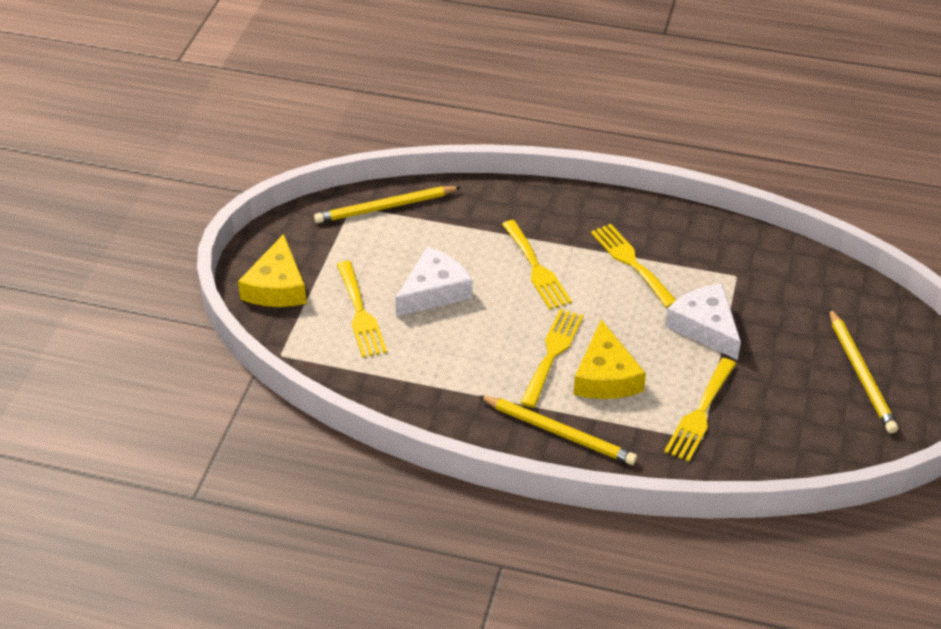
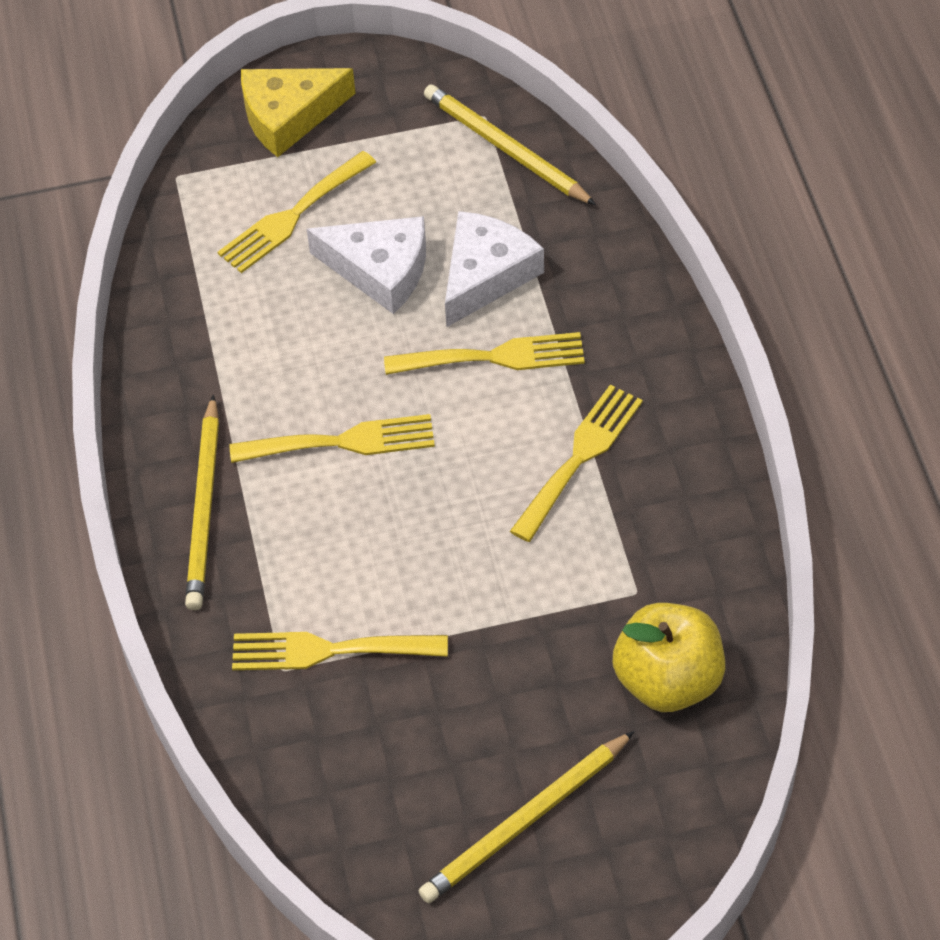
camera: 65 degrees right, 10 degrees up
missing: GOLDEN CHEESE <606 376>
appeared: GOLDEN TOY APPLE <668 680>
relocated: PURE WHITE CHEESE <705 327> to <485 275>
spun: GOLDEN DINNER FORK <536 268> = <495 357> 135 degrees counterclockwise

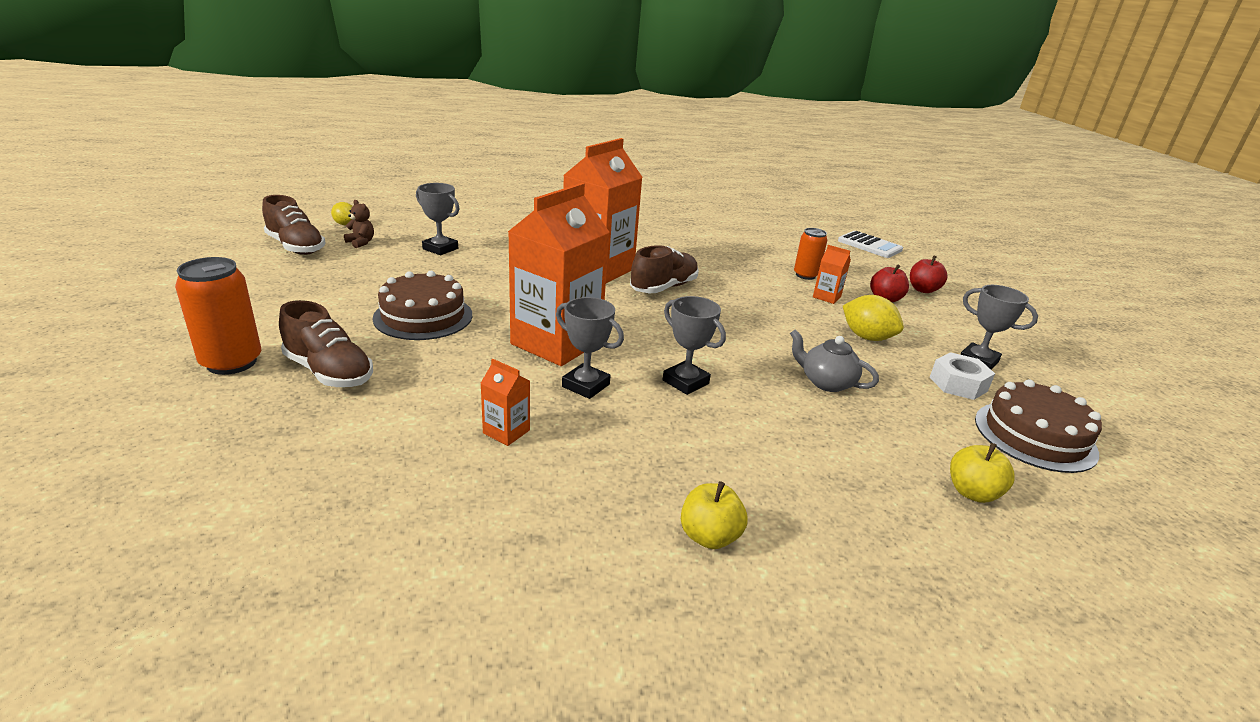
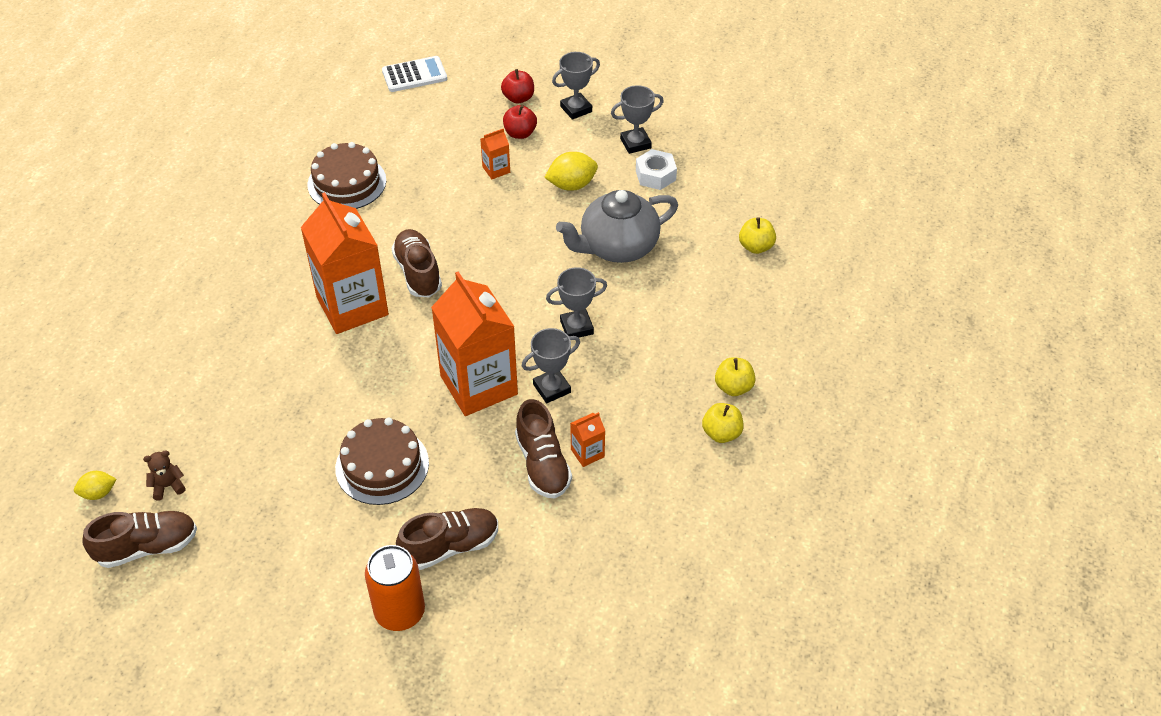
camera: 60 degrees left, 20 degrees up
missing: ORANGE-COLOURED SODA CAN <805 275>
appeared: RUSSET SHOE <542 464>; GOLDEN TOY APPLE <721 433>
relocated: ASH-GREY TROPHY <440 249> to <576 109>; RUSSET CAKE <1034 436> to <347 182>
size: ASH-GREY TEAPOT <826 382> = <617 247> x1.76

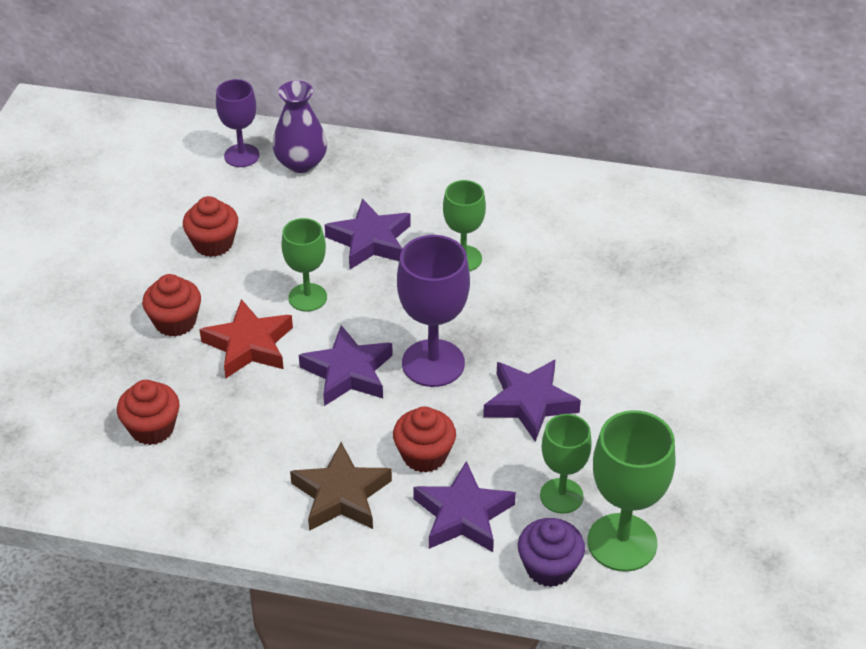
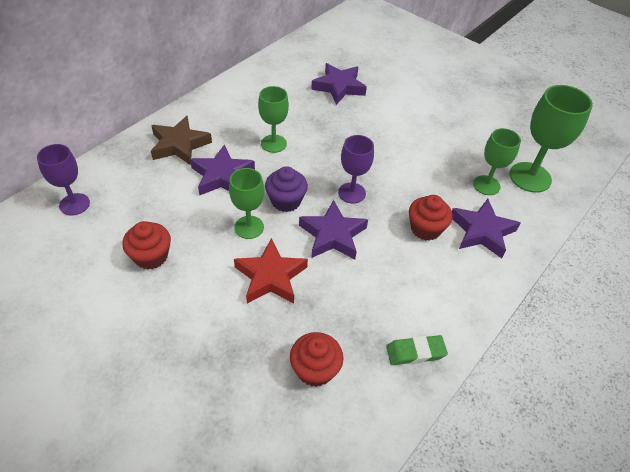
camera: 65 degrees left, 5 degrees up
missing: CRIMSON MUFFIN <175 322>; ROYAL PURPLE FLOWER VASE <301 163>
appeared: LEAF-GREEN ERASER <415 352>
relocated: RUSSET FIVE-POINTED STAR <341 495> to <179 145>; ROYAL PURPLE FIVE-POINTED STAR <530 403> to <339 87>; ROYAL PURPLE MUFFIN <549 567> to <286 201>
size: ROYAL PURPLE CHALICE <433 363> = <352 193> x0.64

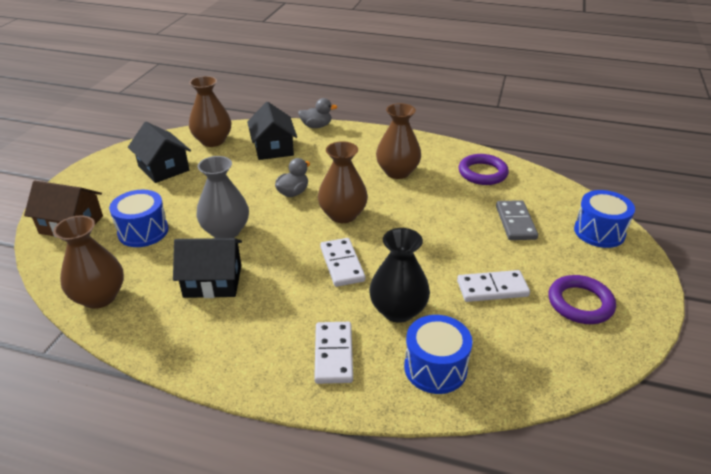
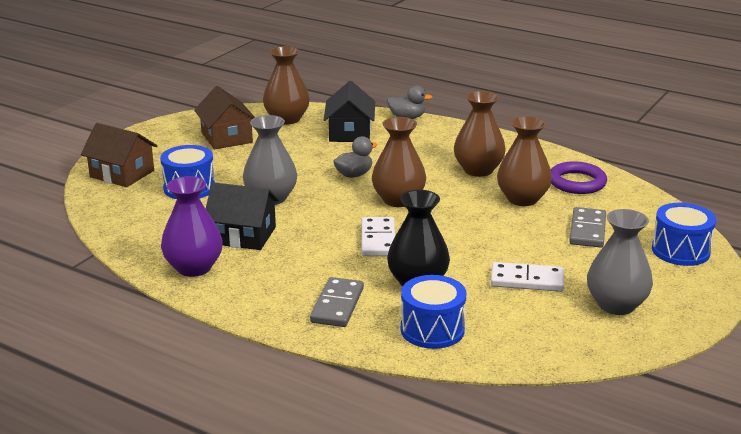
camera: 15 degrees right, 10 degrees down
appeared: ROYAL PURPLE FLOWER VASE <194 268>
relocated: RUSSET FLOWER VASE <99 297> to <522 199>
exchanged: ROYAL PURPLE RING <580 303> to ASH-GREY FLOWER VASE <616 305>
colour: JET-BLACK HOUSE <163 168> to RUSSET HOUSE <226 137>; PURE WHITE DOMINO PIECE <334 354> to ASH-GREY DOMINO PIECE <337 305>

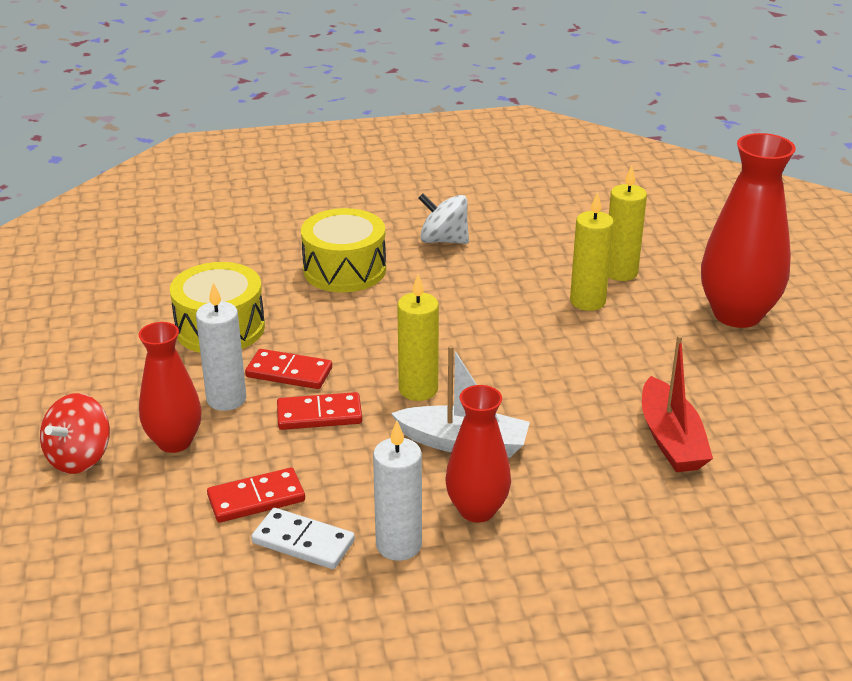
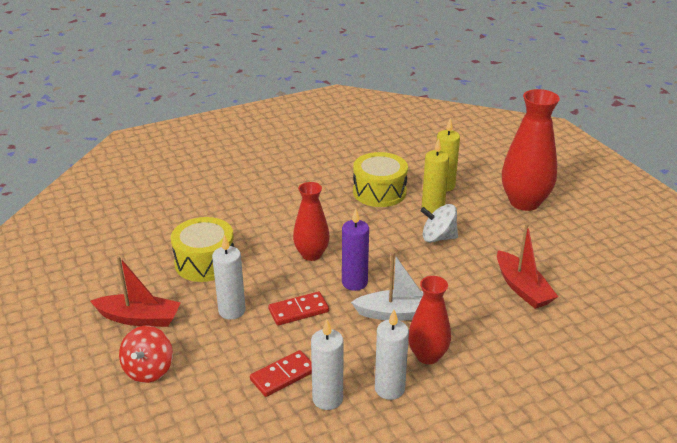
camera: 15 degrees left, 0 degrees up
missing: CRIMSON DOMINO PIECE <289 372>
appeared: CRIMSON SAILBOAT <139 318>
relocated: CRIMSON FLOWER VASE <174 442> to <311 254>; GOLDEN SNARE DRUM <344 270> to <379 192>; PURE WHITE WHIRLIGIG <443 240> to <438 237>
exchanged: PURE WHITE DOMINO PIECE <303 542> to PURE WHITE PILLAR CANDLE <327 399>
colour: GOLDEN PILLAR CANDLE <418 389> to ROYAL PURPLE PILLAR CANDLE <354 283>

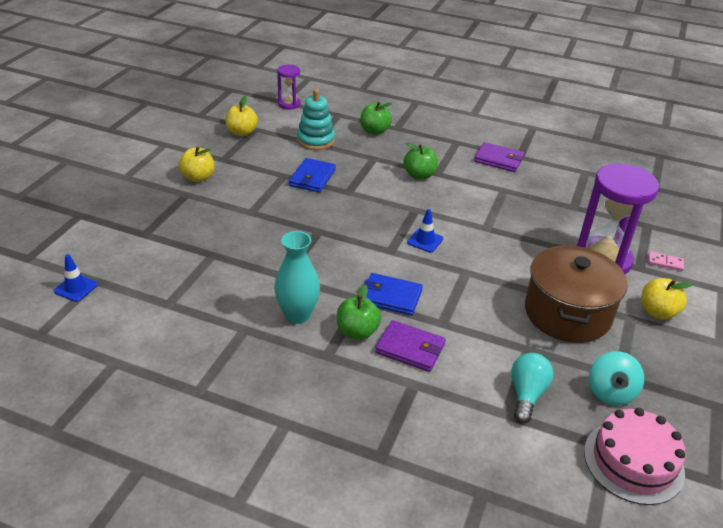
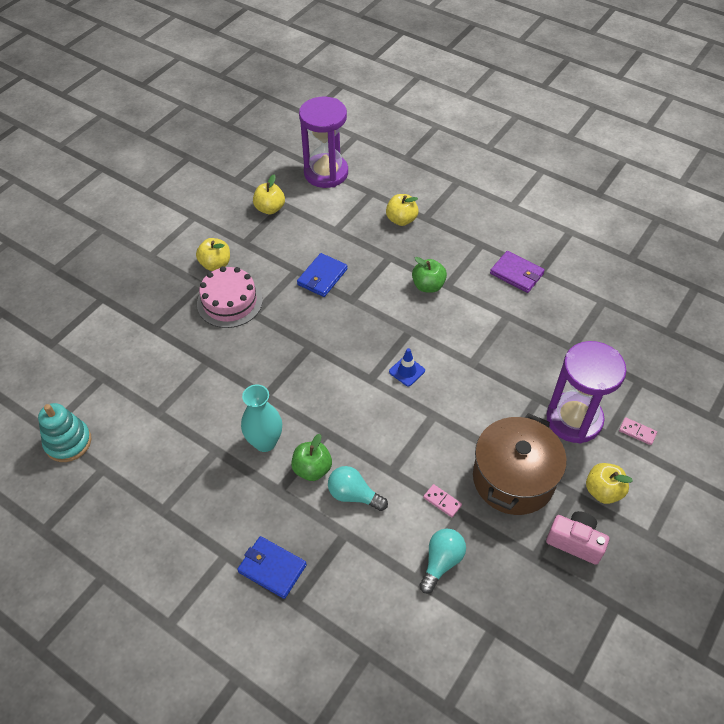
camera: 15 degrees right, 15 degrees up
missing: BLUE TRAFFIC CONE <76 288>; TEAL WHIRLIGIG <610 392>
appeared: ROSE-PINK DOMINO PIECE <442 501>; ROSE-PINK CAMERA <575 542>
relocated: TEAL STACKING RINGS <316 140> to <68 442>; BLUE WALLET <390 296> to <272 568>; ROSE-PINK CAKE <633 462> to <229 302>
exchanged: ROYAL PURPLE WALLET <410 348> to TEAL LIGHT BULB <353 495>
colour: LEAF-GREEN TOY APPLE <374 131> to GOLDEN TOY APPLE <401 220>
size: ROYAL PURPLE HOURGLASS <289 104> = <326 173> x1.96

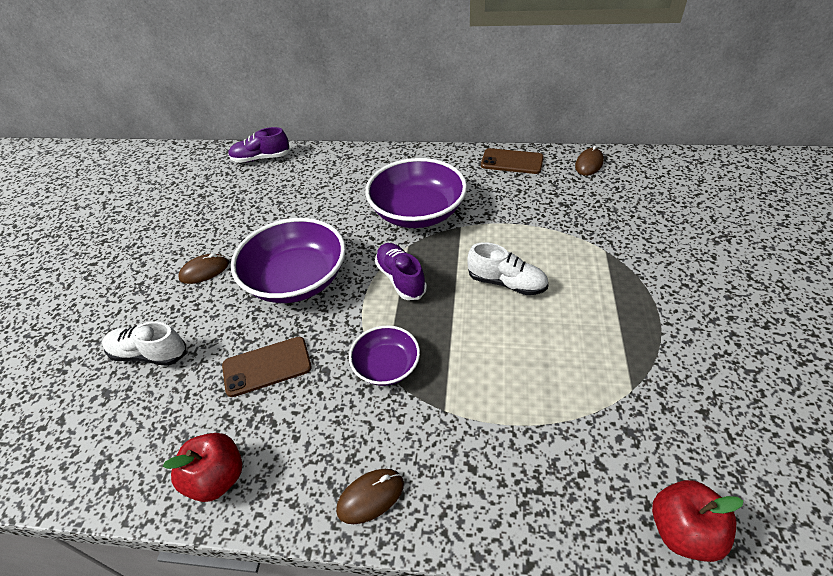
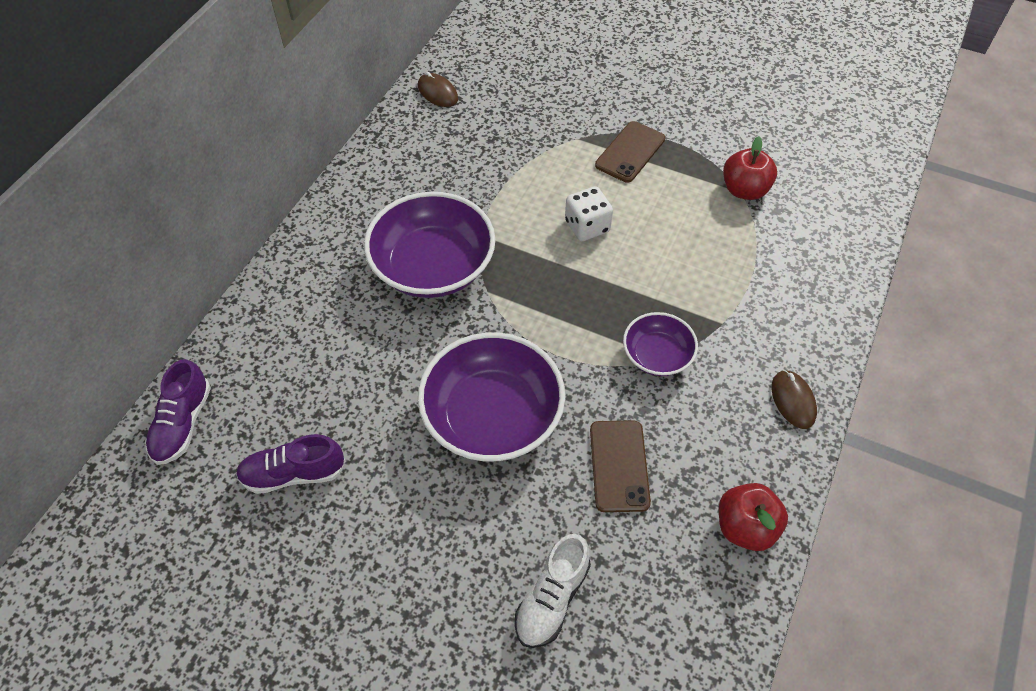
camera: 75 degrees left, 10 degrees up
missing: RUSSET COMPUTER MOUSE <204 271>
relocated: ROYAL PURPLE SHOE <400 279> to <293 474>; RUSSET MOBILE PHONE <512 162> to <630 152>; CRIMSON TOY APPLE <682 531> to <744 190>
exchanged: PURE WHITE SHOE <506 283> to PURE WHITE DIE <587 226>

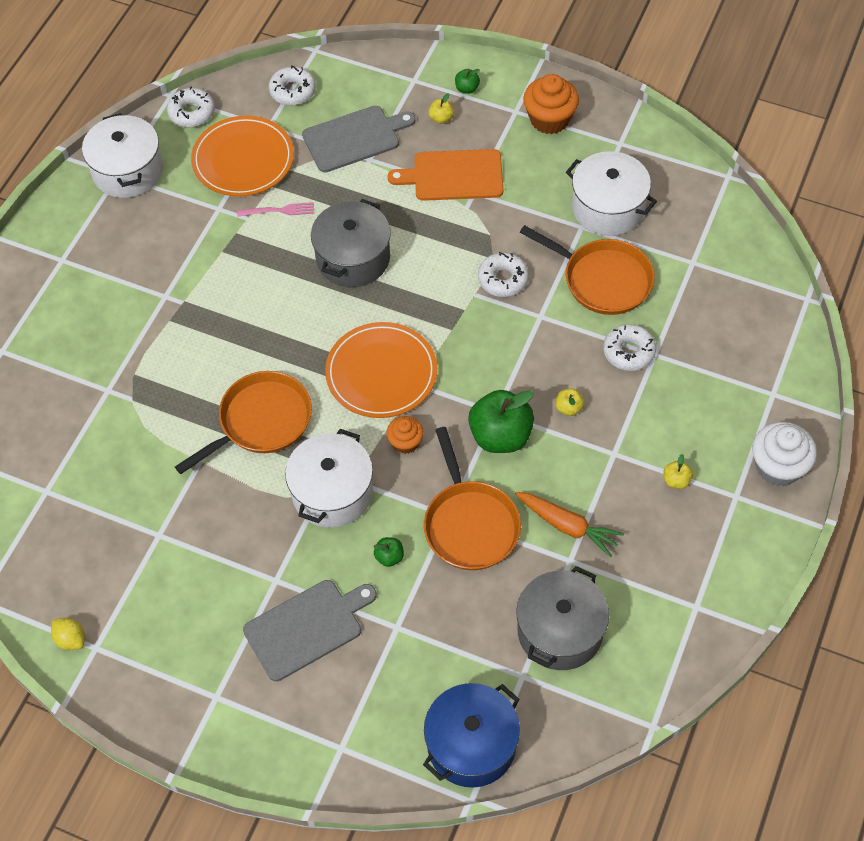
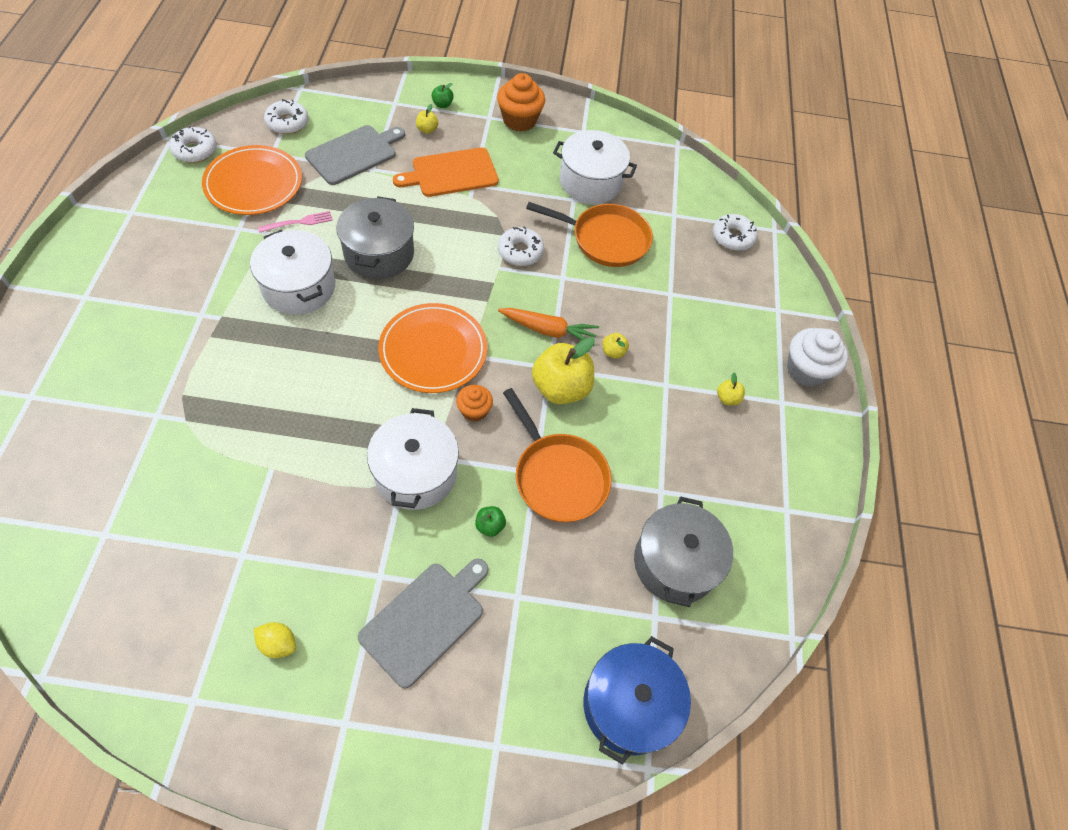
camera: 25 degrees left, 0 degrees up
missing: ORANGE-COLOURED SKILLET <261 421>
relocated: GOLDEN TOY LEMON <71 639> to <278 643>; PURE WHITE COOKING POT <128 171> to <299 287>; ORANGE-COLOURED TOY CARROT <567 526> to <548 330>; PURE WHITE GLAZED DONUT <629 352> to <732 237>
colour: LEAF-GREEN TOY APPLE <500 436> to GOLDEN TOY APPLE <561 388>

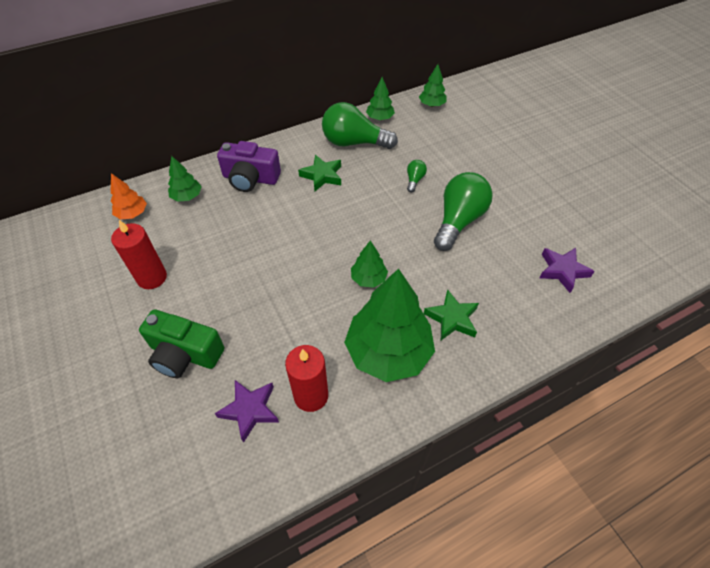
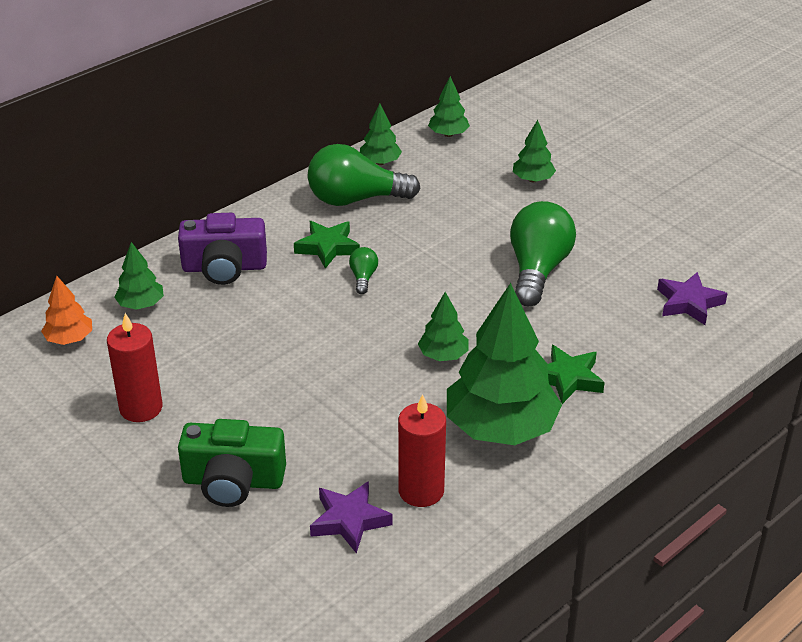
camera: 15 degrees left, 15 degrees down
appeared: LEAF-GREEN TREE <533 179>
relocated: LEAF-GREEN LIGHT BULB <414 180> to <363 278>

